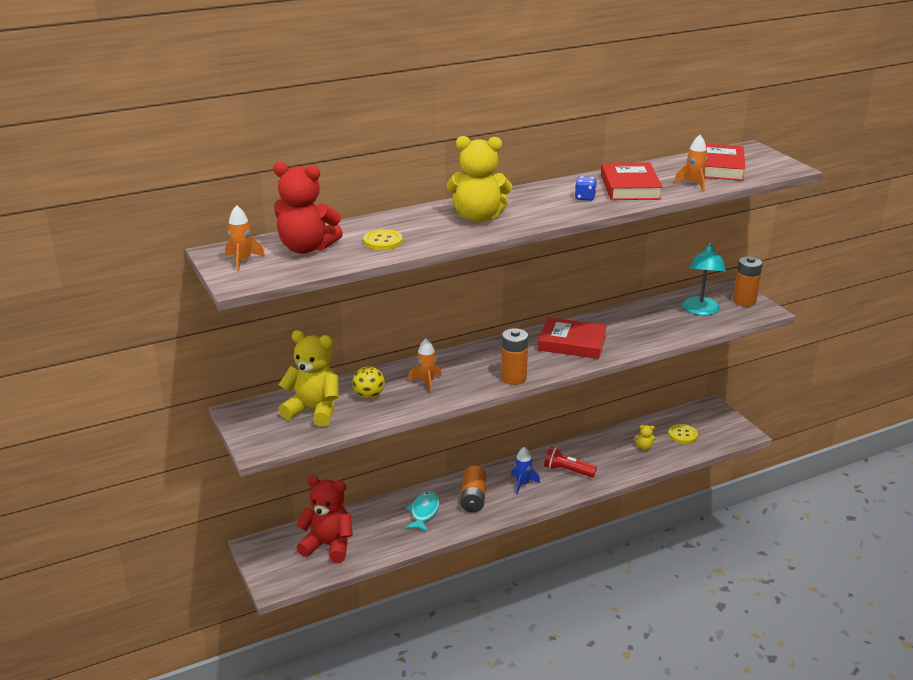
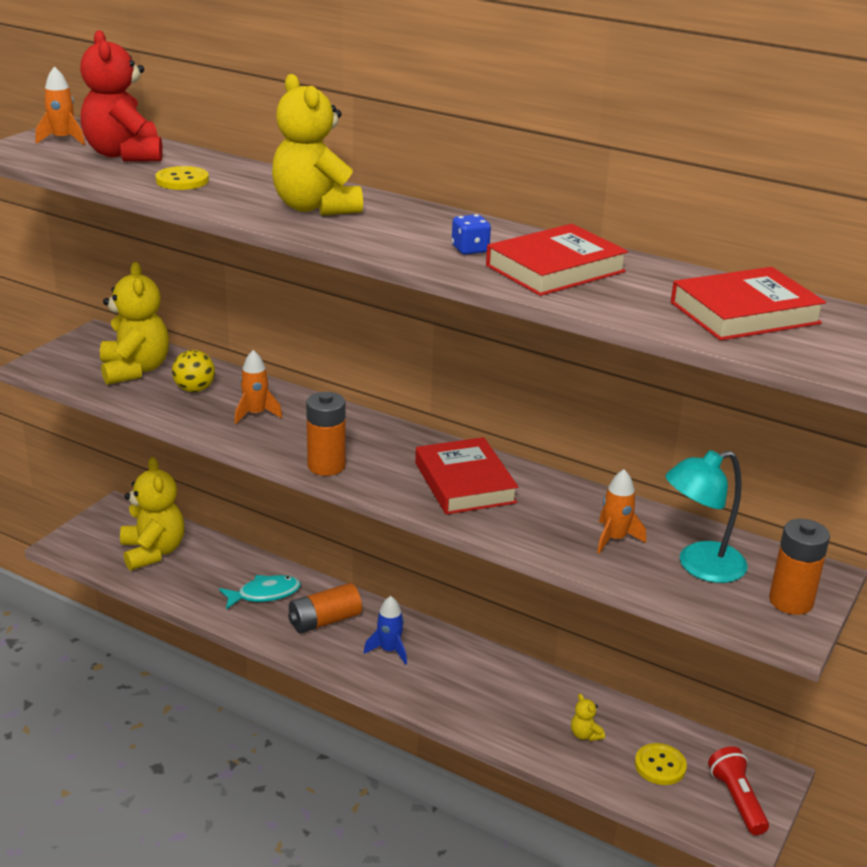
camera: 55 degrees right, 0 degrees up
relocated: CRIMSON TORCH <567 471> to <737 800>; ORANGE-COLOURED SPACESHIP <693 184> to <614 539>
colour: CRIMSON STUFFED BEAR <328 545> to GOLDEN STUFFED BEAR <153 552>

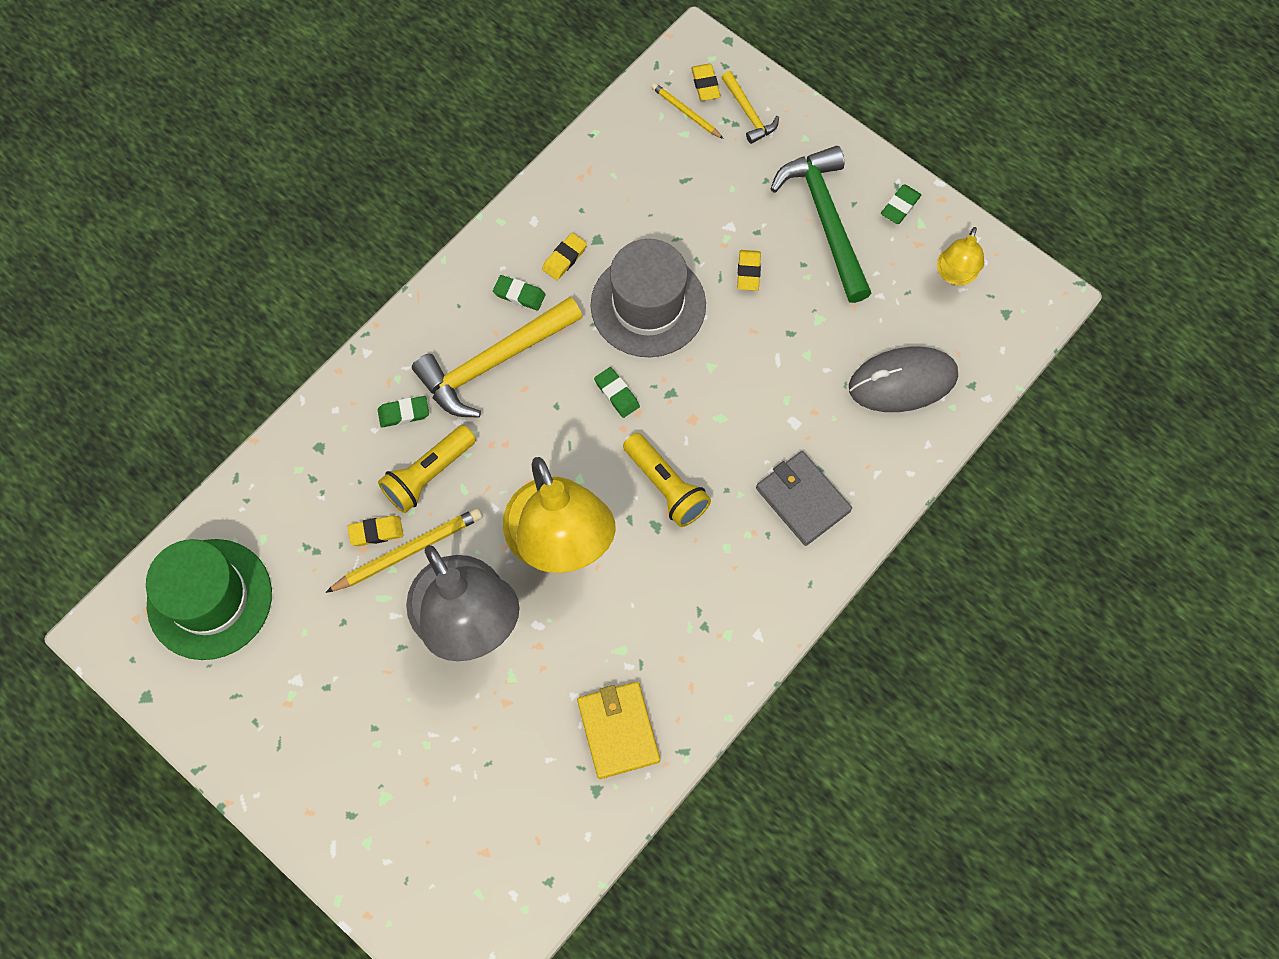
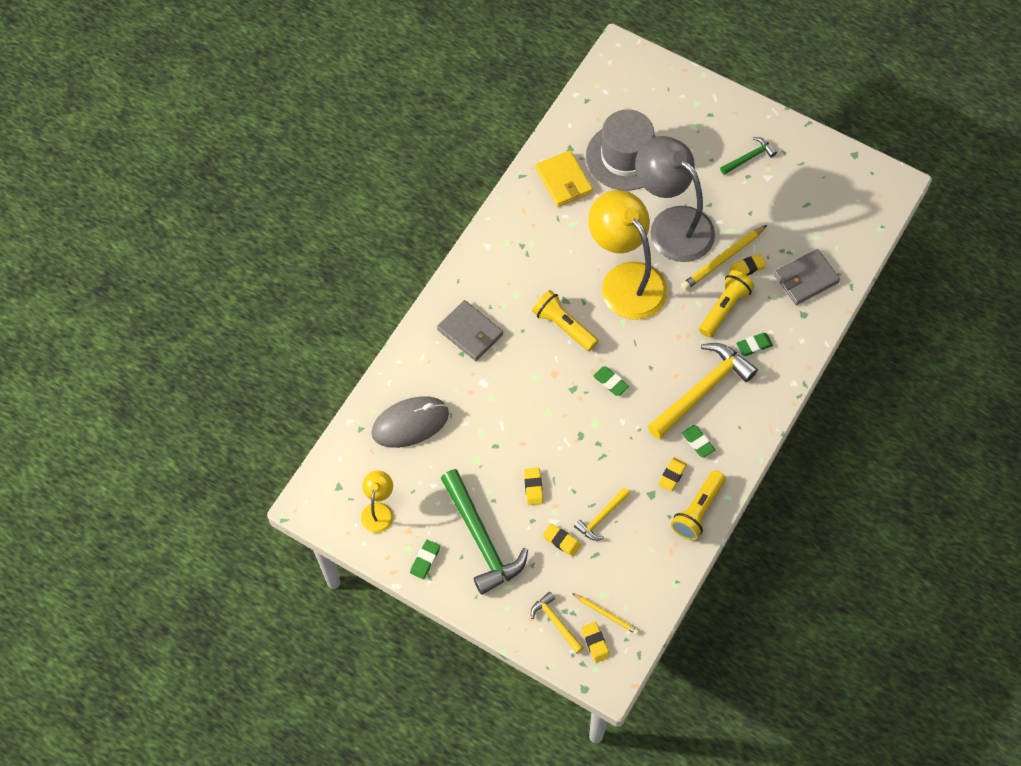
camera: 170 degrees right, 5 degrees down
missing: LEAF-GREEN HAT <210 599>
appeared: GOLDEN ERASER <561 541>; GOLDEN HAMMER <601 517>; GOLDEN TORCH <698 511>; LEAF-GREEN HAMMER <749 157>; ASH-GREY WALLET <806 279>
relocated: ASH-GREY HAT <648 305> to <625 157>
spun: LEAF-GREEN ERASER <519 294> = <698 442> 45 degrees clockwise

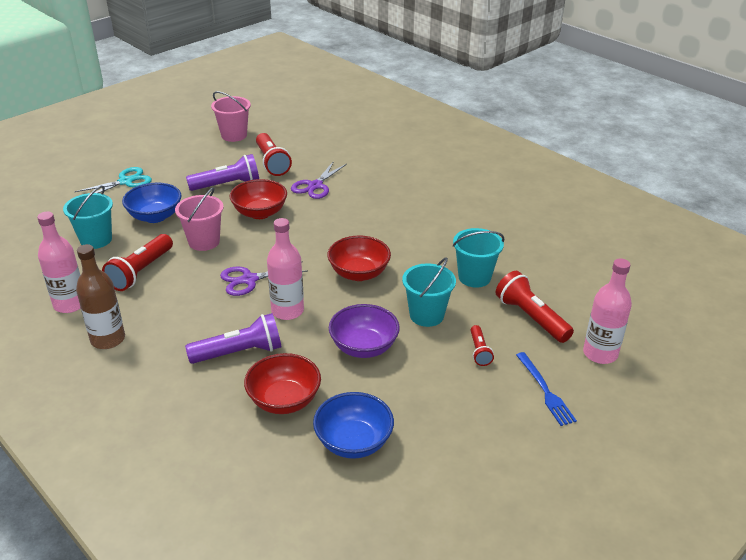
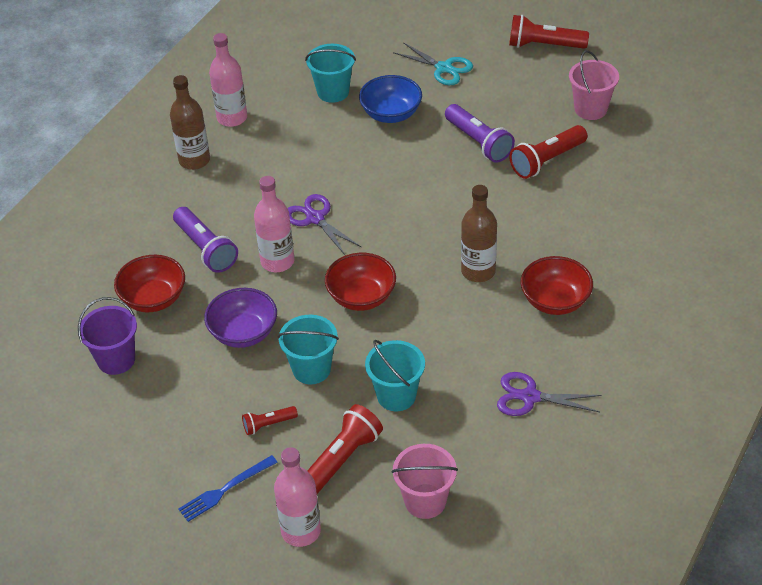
camera: 75 degrees right, 10 degrees up
appeared: RUSSET BOTTLE <478 271>
relocated: CRIMSON TORCH <140 271> to <544 45>; ROSE-PINK SAND BUCKET <204 241> to <425 501>; CRIMSON SERVING BOWL <260 213> to <555 301>; ROYAL PURPLE SCISSORS <315 186> to <530 397>
exchanged: BLUE SERVING BOWL <353 442> to ROYAL PURPLE SAND BUCKET <116 360>

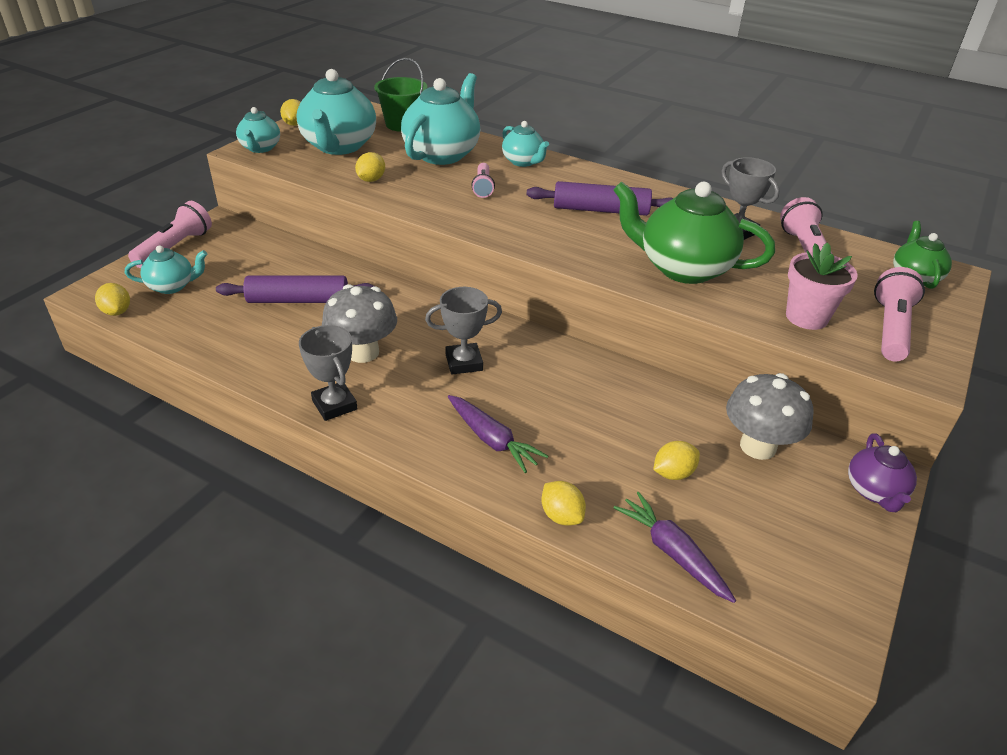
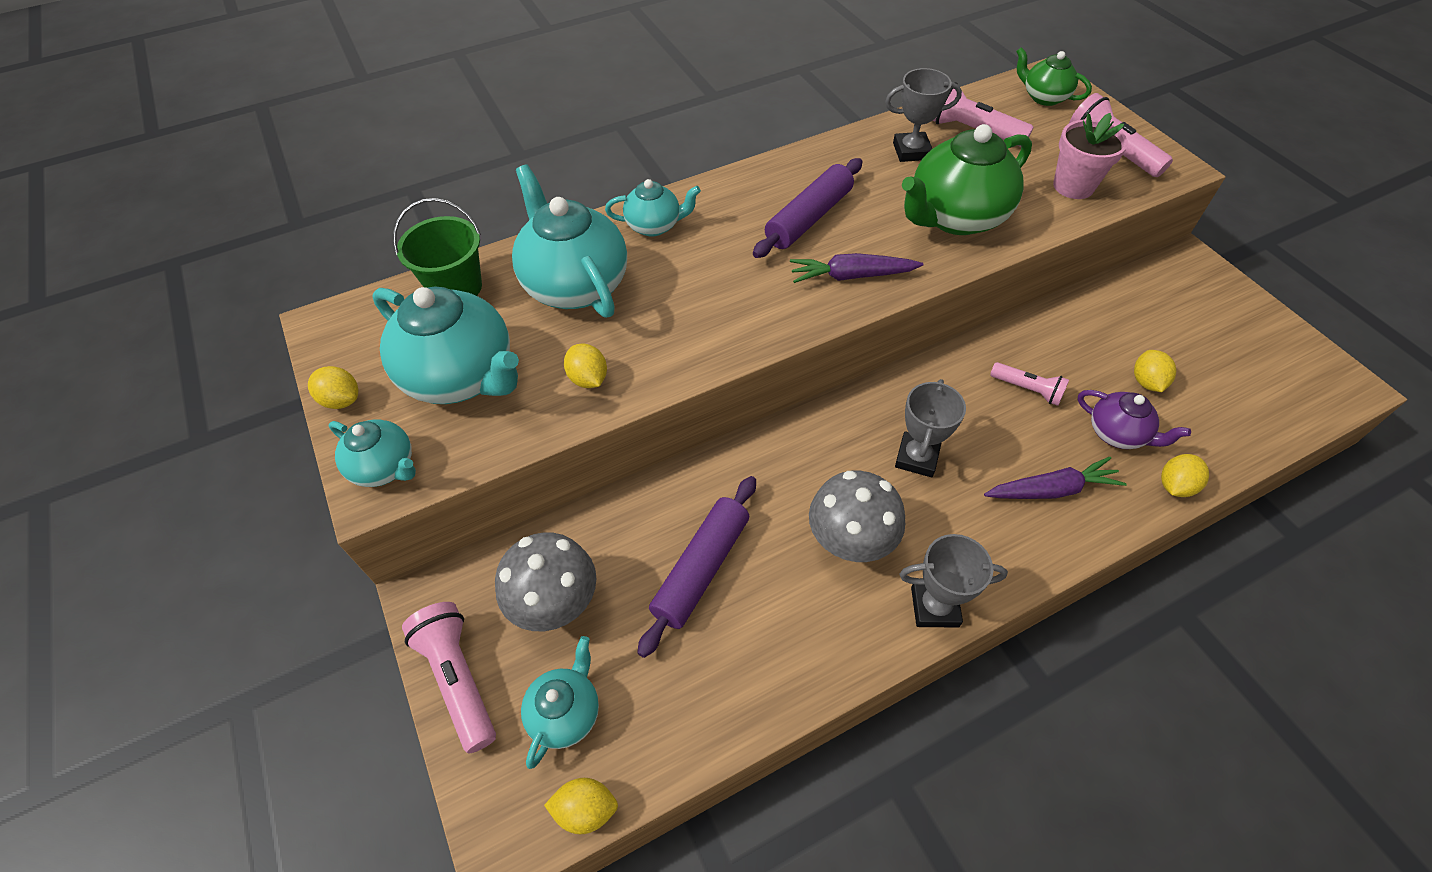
camera: 55 degrees left, 15 degrees up
relocated: ROSE-PINK TORCH <483 187> to <1027 389>; ROYAL PURPLE TOY CARROT <672 552> to <851 276>; ASH-GREY TOADSTOOL <758 446> to <556 604>; ROYAL PURPLE TEAPOT <875 491> to <1117 433>
spun: GOLDEN TOY LEMON <561 516> = <1175 486> 45 degrees counterclockwise

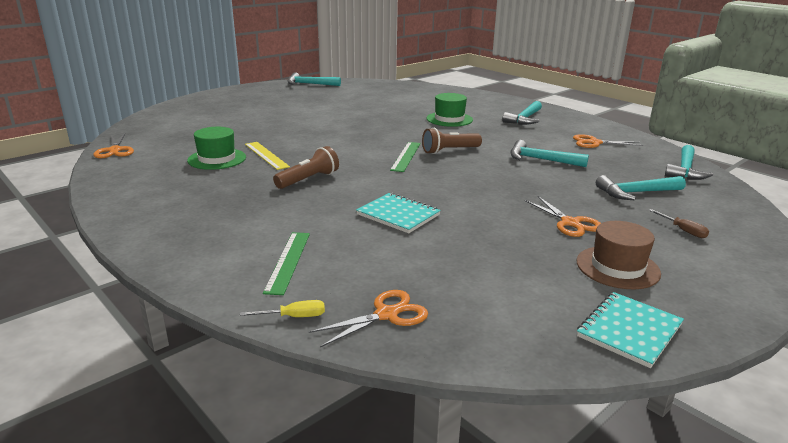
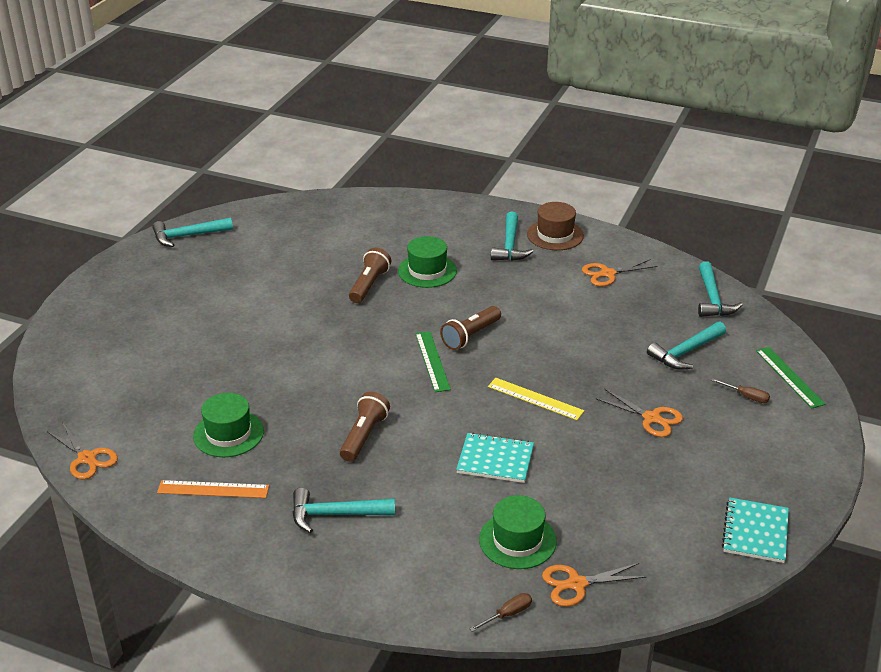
camera: 25 degrees left, 10 degrees up
appeared: ORANGE-COLOURED STRAIGHTEDGE <213 489>; RUSSET TORCH <369 285>; LEAF-GREEN HAT <517 540>
relocated: GOLDEN STRAIGHTEDGE <266 155> to <535 399>; LEAF-GREEN STRAIGHTEDGE <288 261> to <789 377>; TEAL HAMMER <541 160> to <335 514>; RUSSET HAT <617 267> to <555 235>
colour: GOLDEN HAND SCREWDRIVER <294 317> to RUSSET HAND SCREWDRIVER <508 614>
spun: ORANGE-COLOURED SCISSORS <387 314> = <576 584> 135 degrees counterclockwise

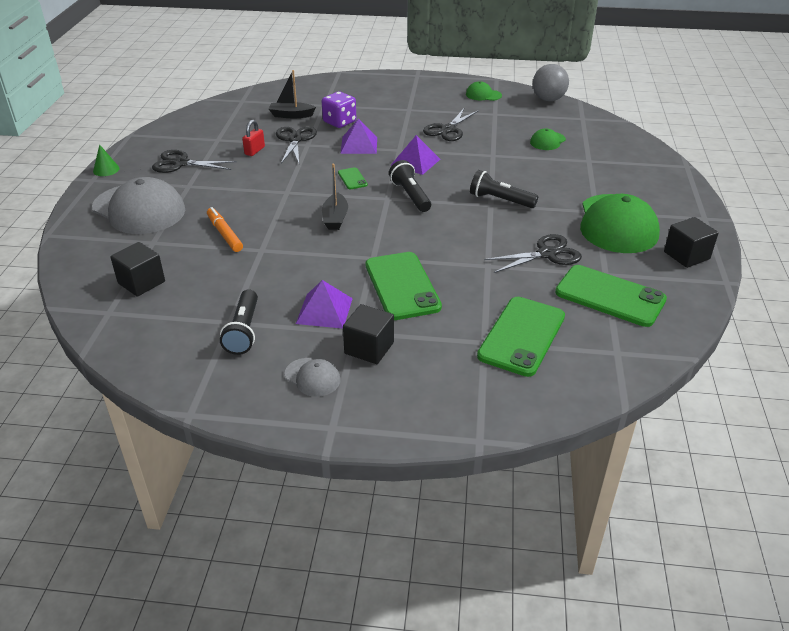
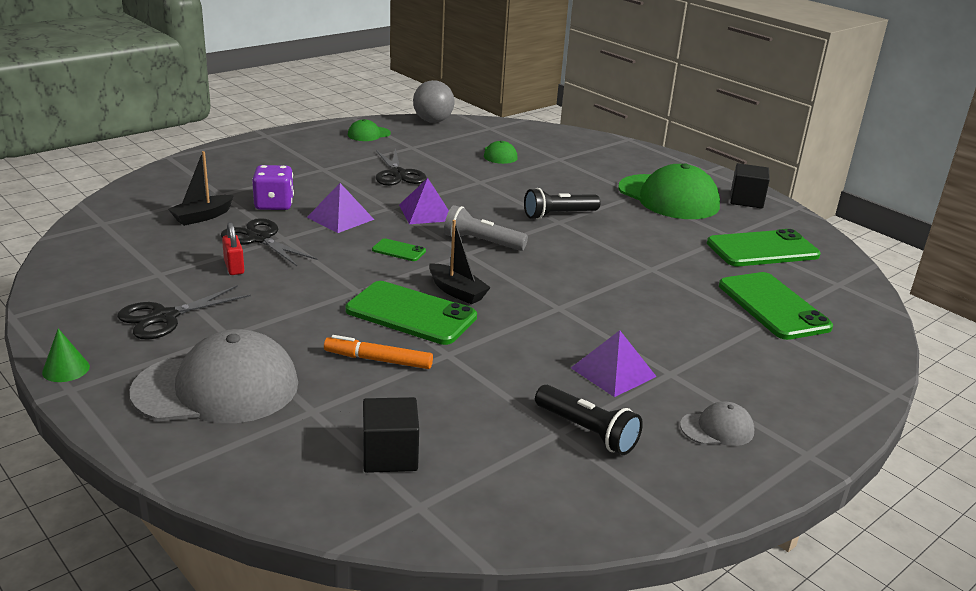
camera: 50 degrees left, 10 degrees down
missing: JET-BLACK SOLID CUBE <369 348>; JET-BLACK SCISSORS <547 254>
relocated: LEAF-GREEN MOBILE PHONE <402 286> to <411 314>
colour: JET-BLACK TORCH <410 195> to ASH-GREY TORCH <481 242>

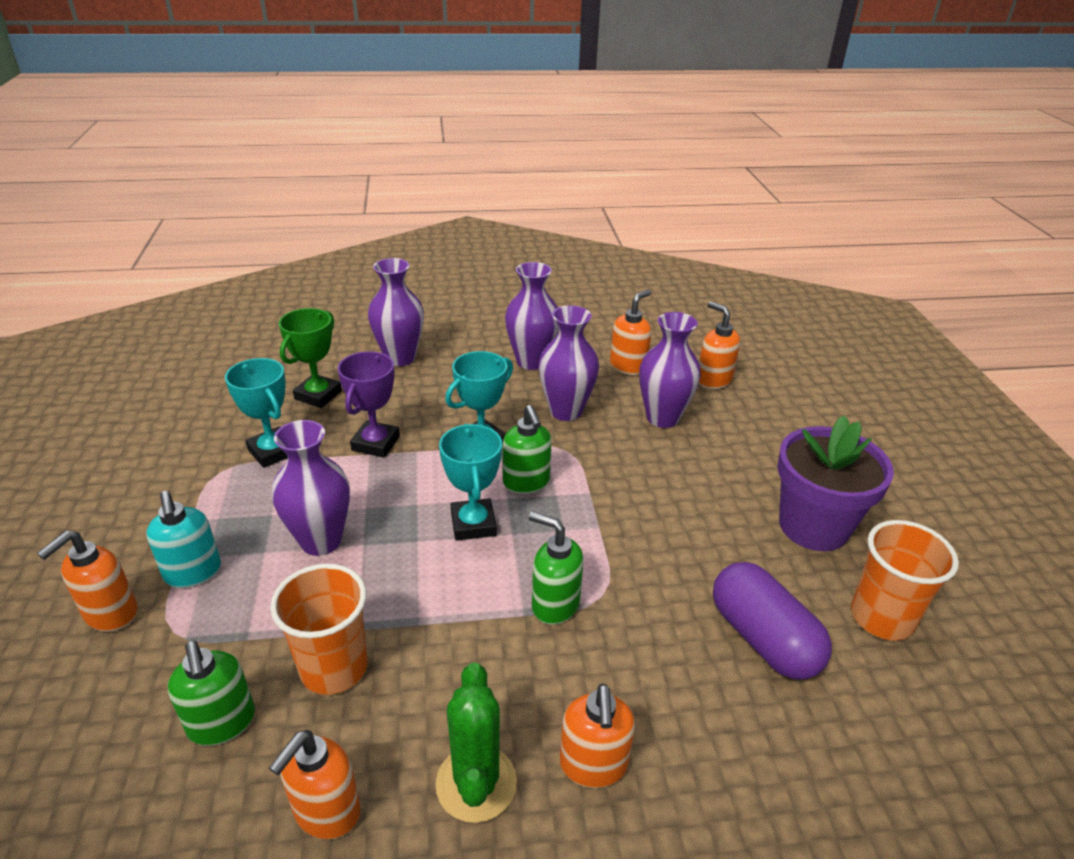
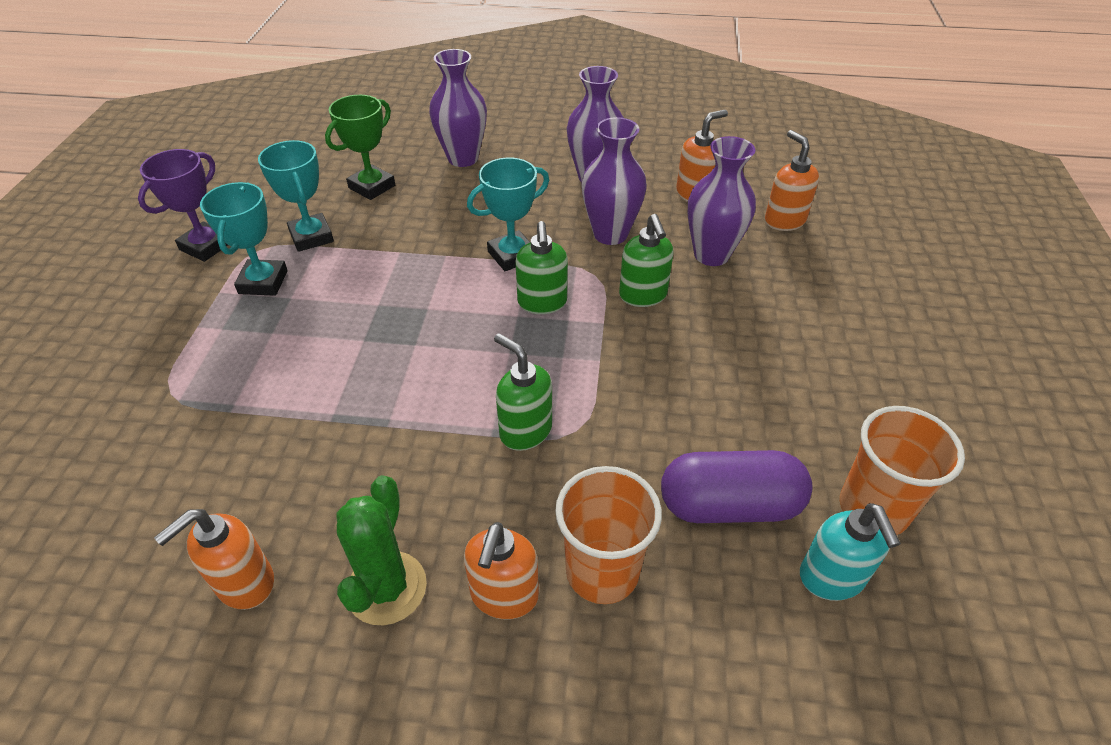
camera: 15 degrees right, 10 degrees up
missing: ORANGE-COLOURED PUMP BOTTLE <111 614>; ROYAL PURPLE FLOWER VASE <321 541>; ROYAL PURPLE POTTED PLANT <813 526>
relocated: TEAL PUMP BOTTLE <193 573> to <831 578>; LEAF-GREEN PUMP BOTTLE <222 723> to <643 296>; ORANGE-COLOURED CUP <334 668> to <602 571>; ROYAL PURPLE TROPHY <375 443> to <206 246>; TEAL TROPHY <473 524> to <263 282>
spun: ROYAL PURPLE CAPSULE <763 638> = <729 505> 75 degrees counterclockwise

